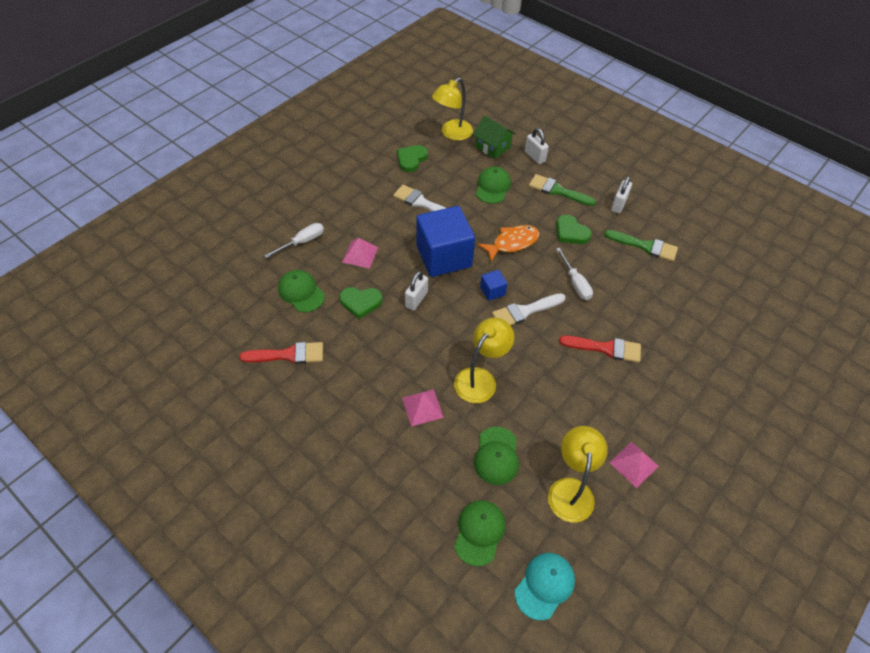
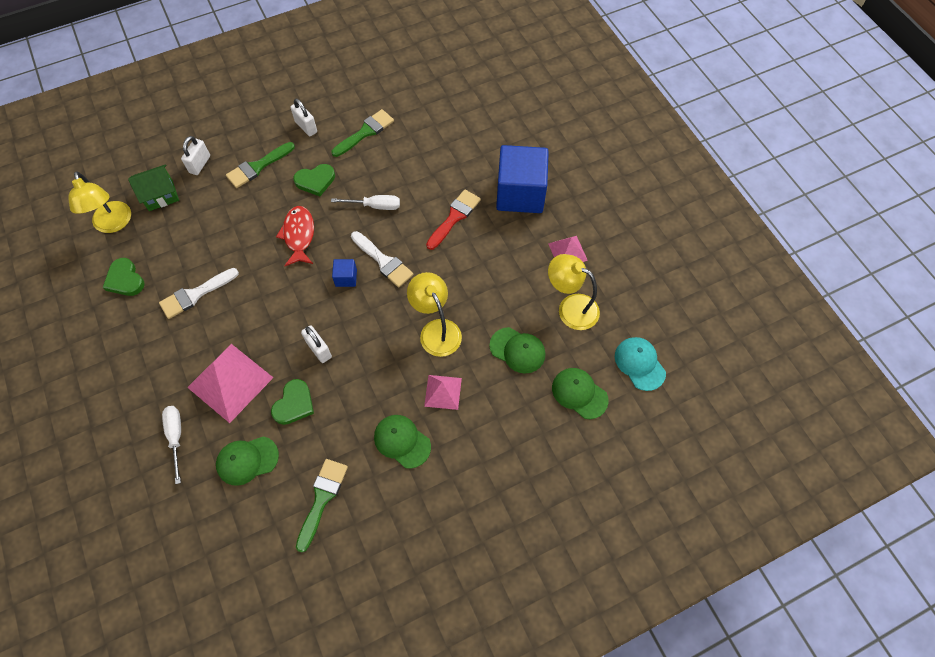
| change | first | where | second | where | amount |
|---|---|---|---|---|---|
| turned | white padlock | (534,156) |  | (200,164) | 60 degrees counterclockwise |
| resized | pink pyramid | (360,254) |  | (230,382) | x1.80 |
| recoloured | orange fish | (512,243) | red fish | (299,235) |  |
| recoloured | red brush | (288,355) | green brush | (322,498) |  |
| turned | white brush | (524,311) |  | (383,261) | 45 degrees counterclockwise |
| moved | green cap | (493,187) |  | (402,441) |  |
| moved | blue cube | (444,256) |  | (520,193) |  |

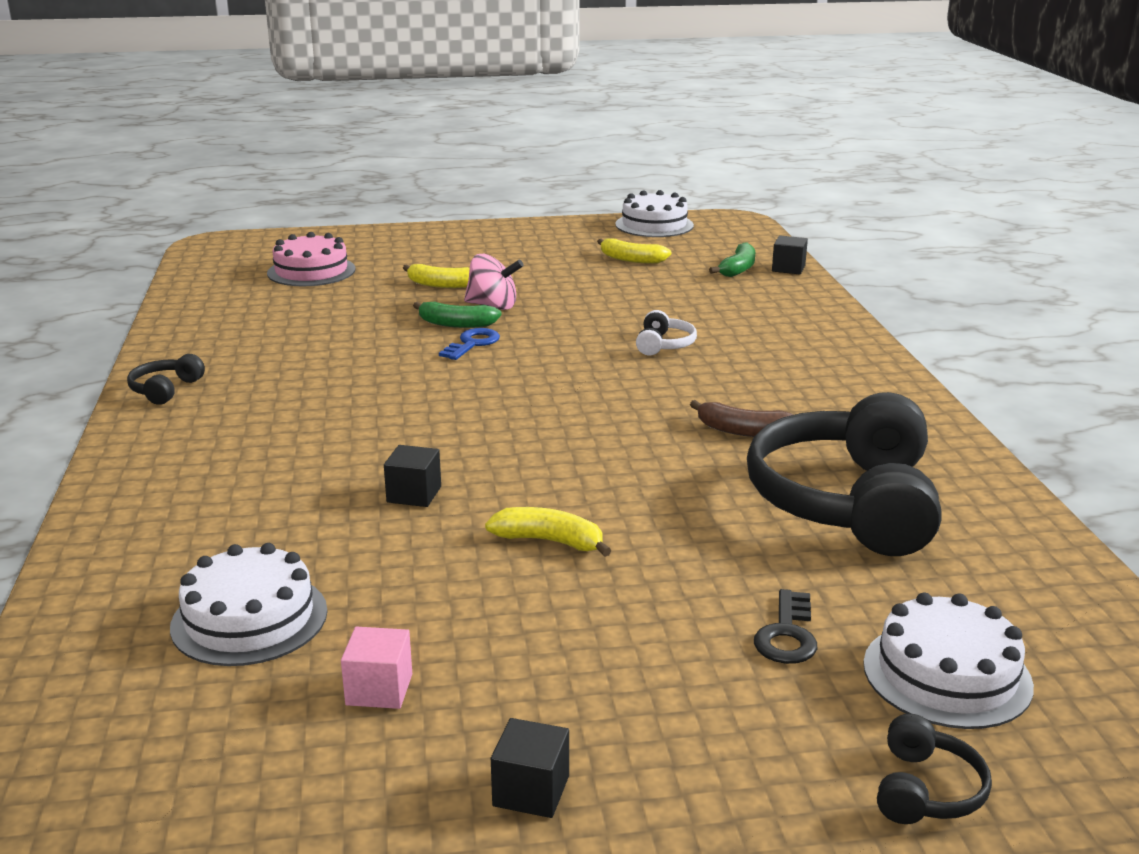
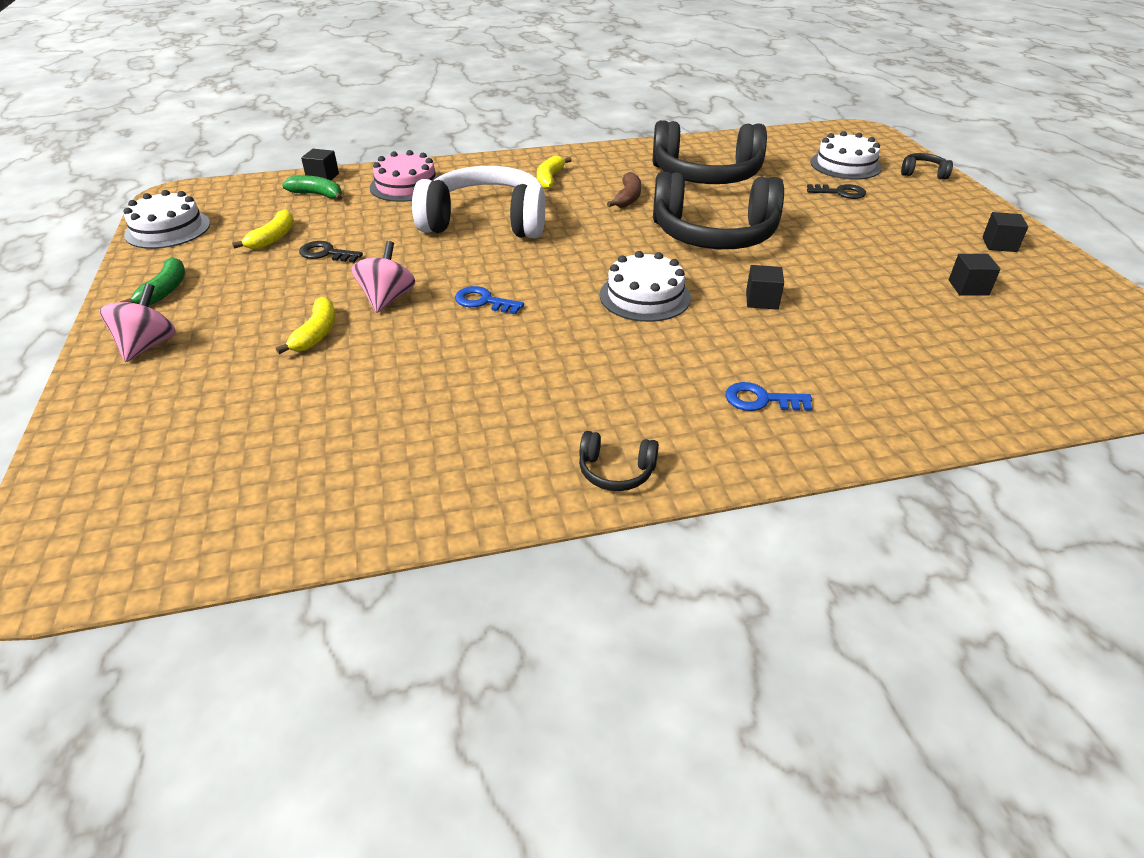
| change | first | where | second | where | amount |
|---|---|---|---|---|---|
| added |  |  | pink spinning top | (148,345) |  |
| moved | green banana | (456,324) |  | (165,290) |  |
| added |  |  | black key | (326,253) |  |
| moved | pink cake | (311,271) |  | (406,186) |  |
| resized | white headphones | (664,345) |  | (486,222) | x2.46 |
| moved | yellow banana | (550,541) |  | (549,179) |  |
| moved | white cake | (249,618) |  | (645,296) |  |
| added |  |  | black headphones | (714,235) |  |
| added |  |  | blue key | (761,400) |  |
| recoloured | pink cube | (379,689) | black cube | (968,287) |  |

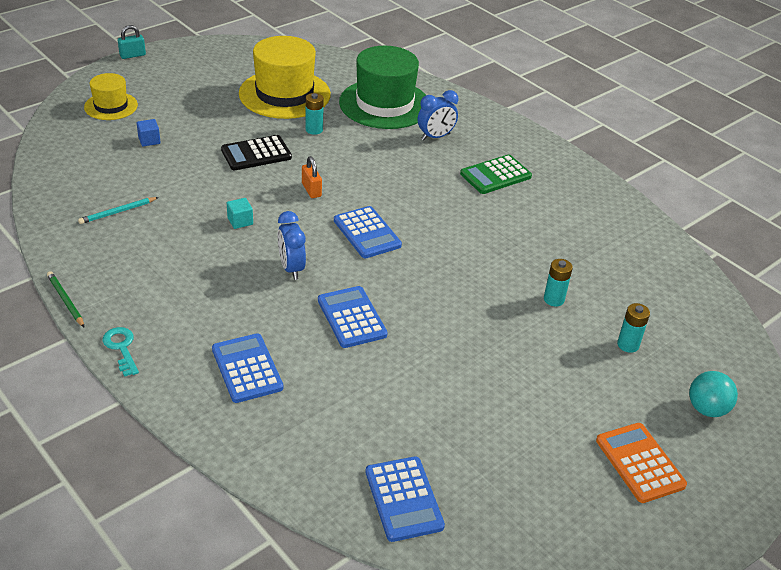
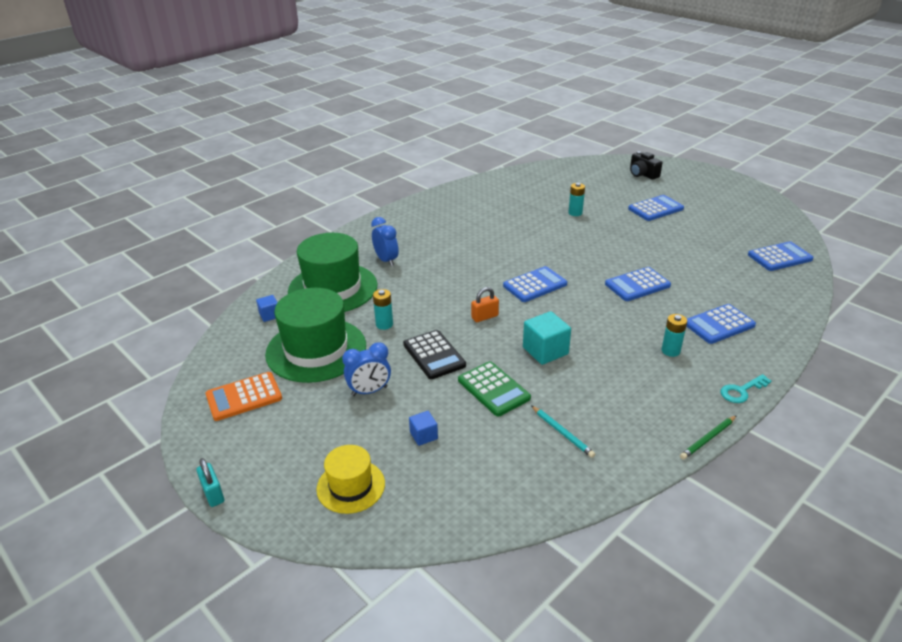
| change | first | where | second | where | amount |
|---|---|---|---|---|---|
| moved | orange calculator | (639,463) |  | (244,397) |  |
| added |  |  | blue cube | (270,315) |  |
| recoloured | yellow hat | (284,94) | green hat | (316,350) |  |
| moved | blue clock | (291,268) |  | (369,391) |  |
| moved | green calculator | (495,175) |  | (493,389) |  |
| resized | turquoise cube | (240,221) |  | (545,351) | x1.78 |
| added |  |  | blue calculator | (655,209) |  |
| replaced | turquoise ball | (707,409) | black camera | (642,174) |  |
| moved | turquoise battery | (628,345) |  | (670,351) |  |

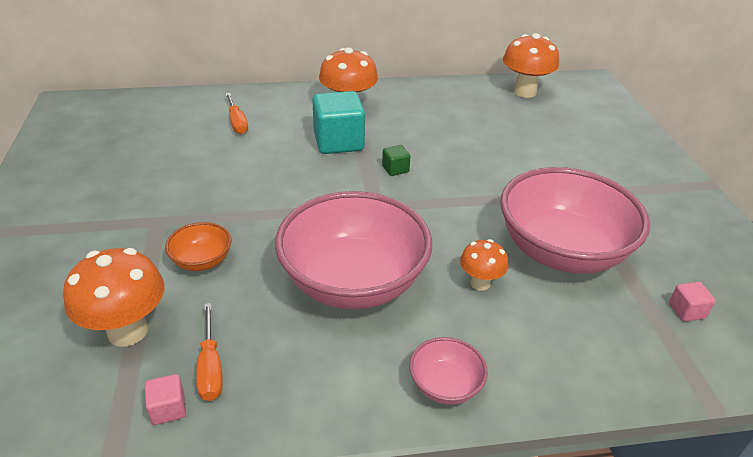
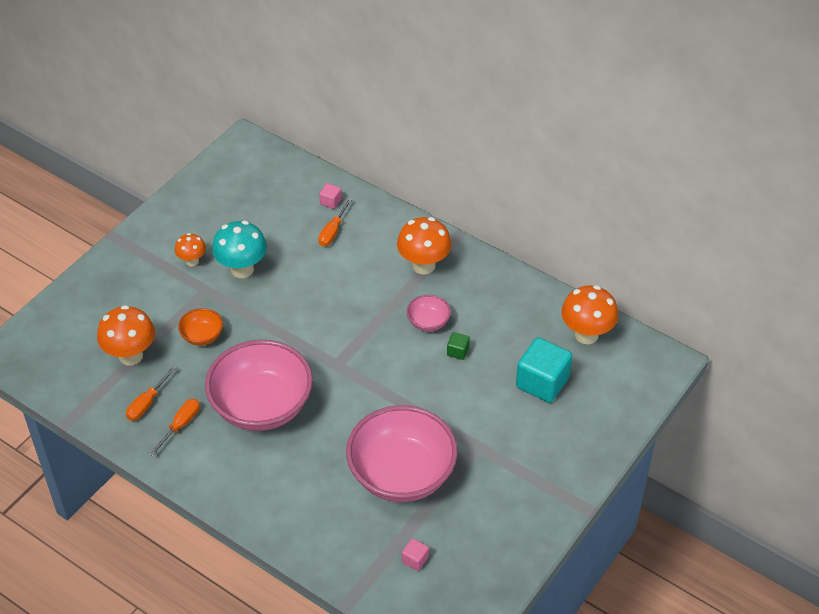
| change | first | where | second | where | amount |
|---|---|---|---|---|---|
| added |  |  | orange screwdriver | (180,425) |  |
| moved | orange mushroom | (480,283) |  | (192,261) |  |
| added |  |  | turquoise mushroom | (242,269) |  |
| moved | pink cube | (168,409) |  | (331,202) |  |
| moved | pink bowl | (445,386) |  | (428,322) |  |
| moved | green cube | (395,169) |  | (458,351) |  |
| moved | turquoise cube | (338,142) |  | (542,382) |  |

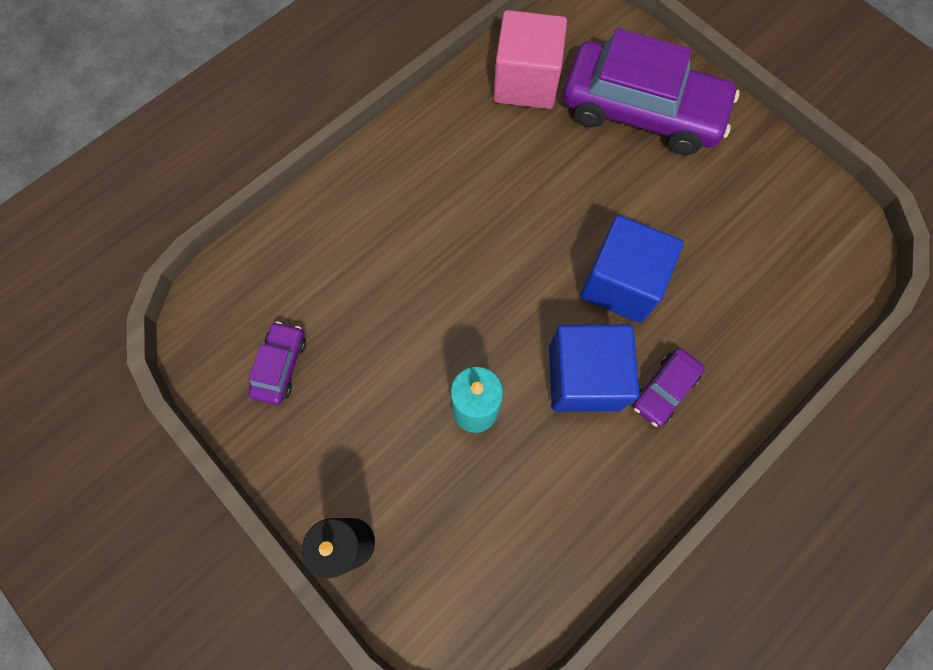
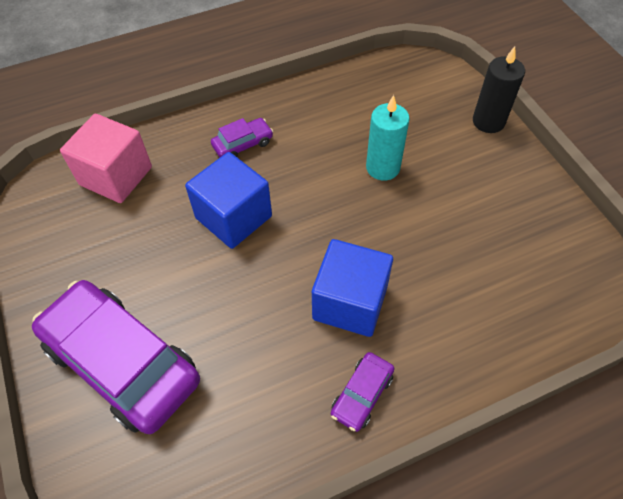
| change | first | where | second | where | amount |
|---|---|---|---|---|---|
| moved | pink cube | (526,82) |  | (116,176) |  |
| moved | blue cube | (584,377) |  | (350,302) |  |
| moved | purple car | (280,366) |  | (362,395) |  |

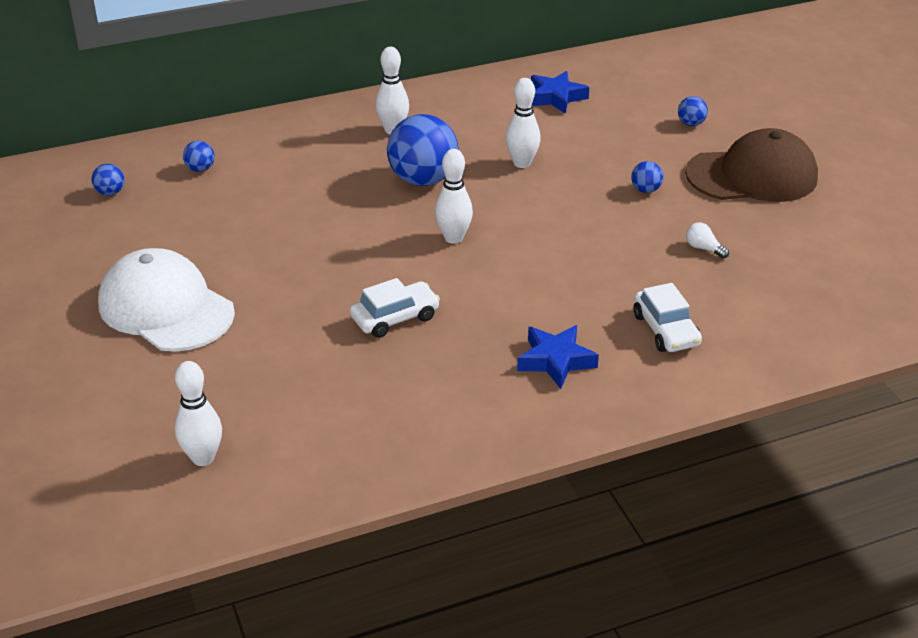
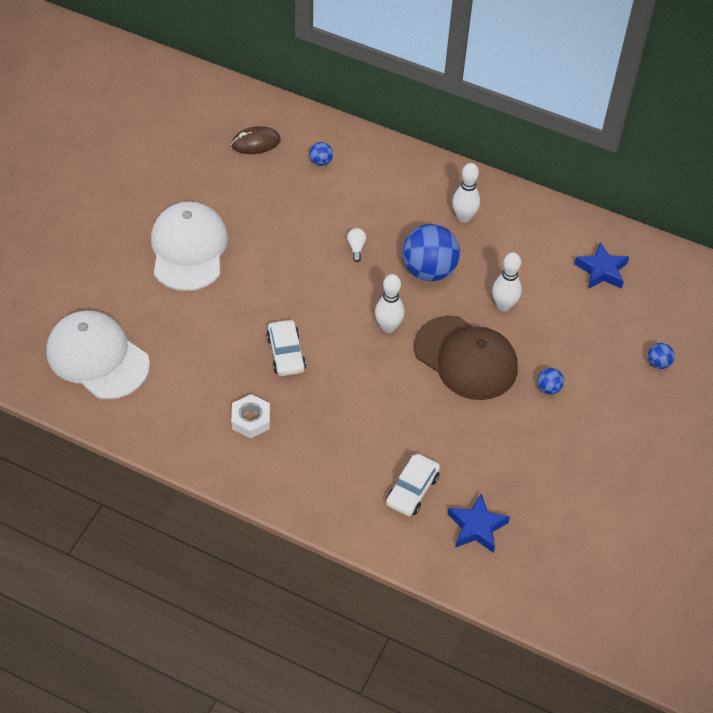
| change | first | where | second | where | amount |
|---|---|---|---|---|---|
| replaced | white bowling pin | (203,458) | white cap | (97,357) |  |
| replaced | blue ball | (110,192) | brown mouse | (255,143) |  |
| added |  |  | white nut | (250,420) |  |
| turned | white car | (395,318) |  | (286,354) | 60 degrees clockwise |
| moved | white light bulb | (703,248) |  | (356,248) |  |
| moved | brown cap | (752,175) |  | (466,358) |  |
| moved | blue star | (556,360) |  | (477,527) |  |

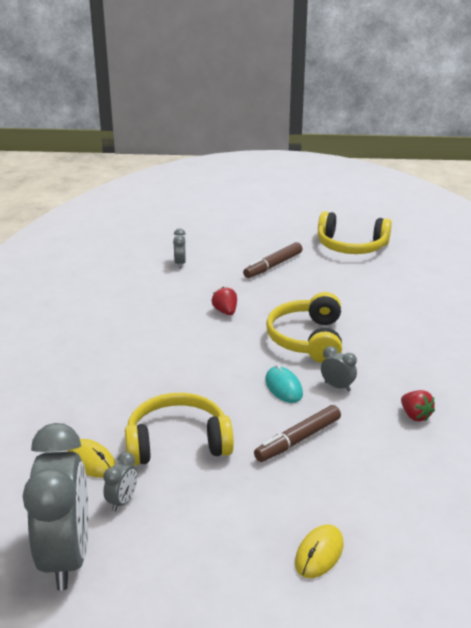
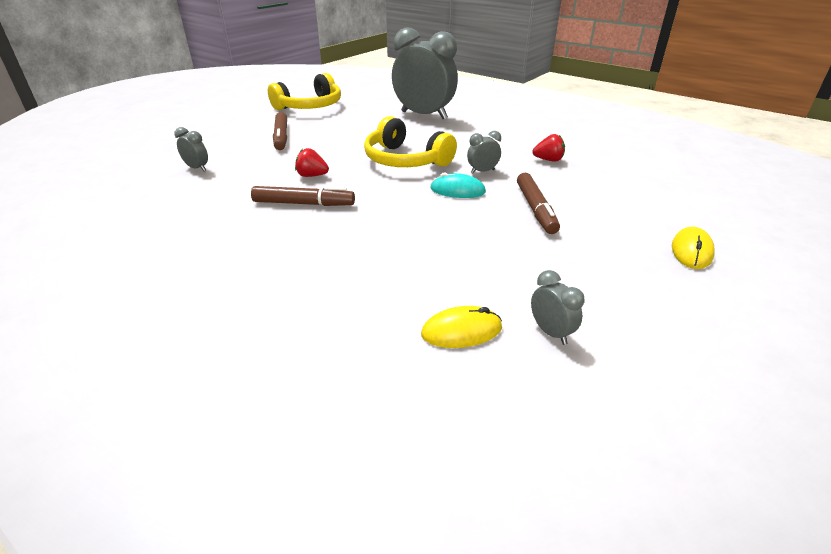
| change | first | where | second | where | amount |
|---|---|---|---|---|---|
| added |  |  | brown marker | (303,203) |  |
| moved | grey clock | (66,556) |  | (424,115) |  |
| turned | yellow mouse | (319,553) |  | (691,251) | 45 degrees clockwise |
| removed | yellow headphones | (177,443) |  |  |  |

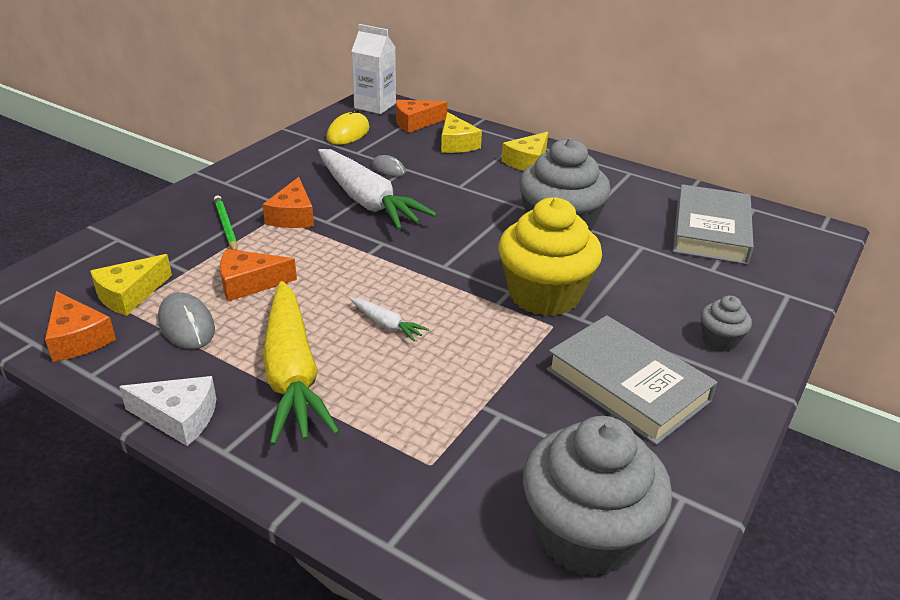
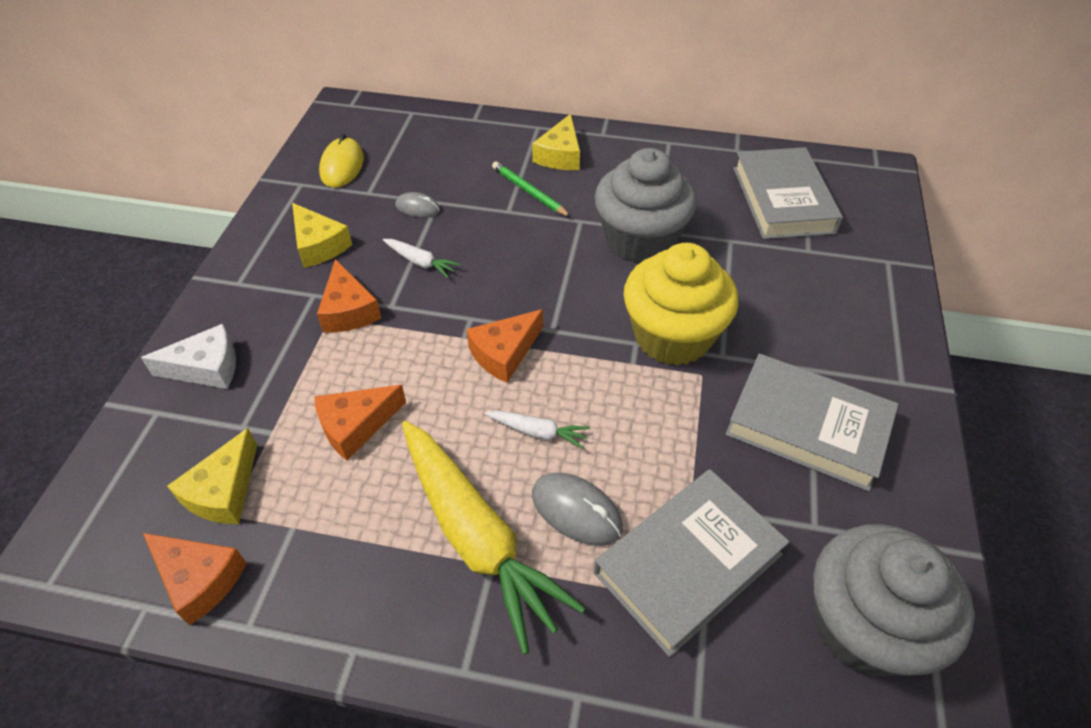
| change | first | where | second | where | amount |
|---|---|---|---|---|---|
| moved | white cheese | (179,418) |  | (206,368) |  |
| moved | yellow cheese | (456,144) |  | (319,245) |  |
| resized | white carrot | (367,201) |  | (420,262) | x0.42 |
| moved | orange cheese | (415,123) |  | (504,353) |  |
| moved | green pencil | (226,226) |  | (529,192) |  |
| moved | grey mouse | (186,325) |  | (576,511) |  |
| added |  |  | grey book | (687,563) |  |
| removed | white carton | (375,106) |  |  |  |
| removed | grey cupcake | (720,340) |  |  |  |

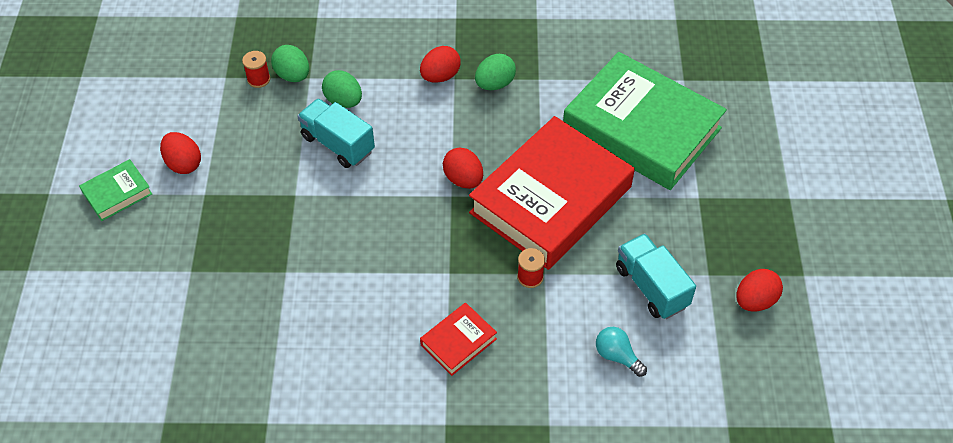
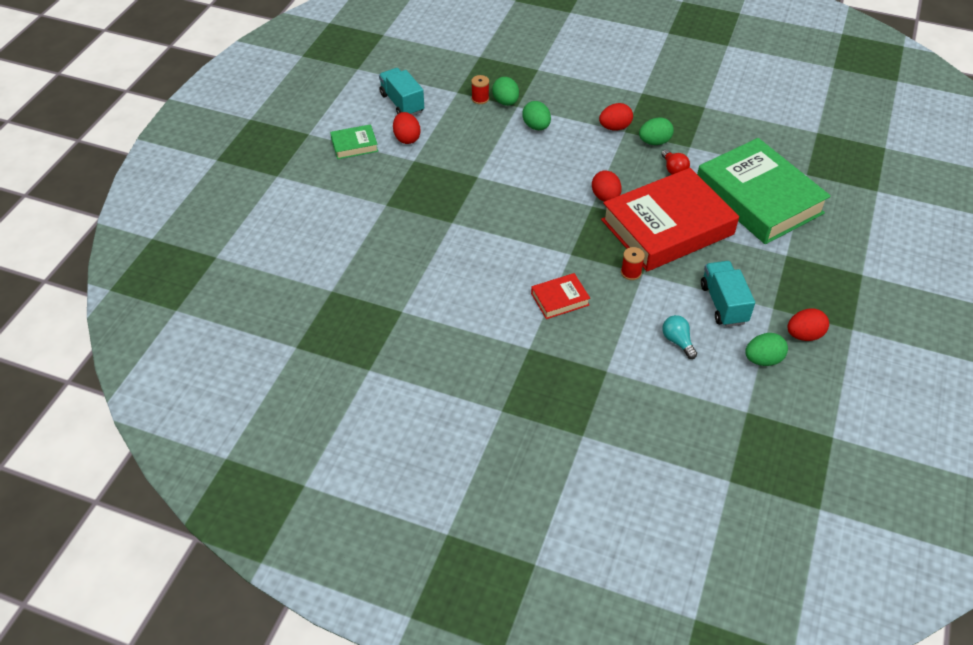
| change | first | where | second | where | amount |
|---|---|---|---|---|---|
| moved | turquoise truck | (338,144) |  | (402,103) |  |
| added |  |  | red light bulb | (673,169) |  |
| added |  |  | green egg | (763,360) |  |

